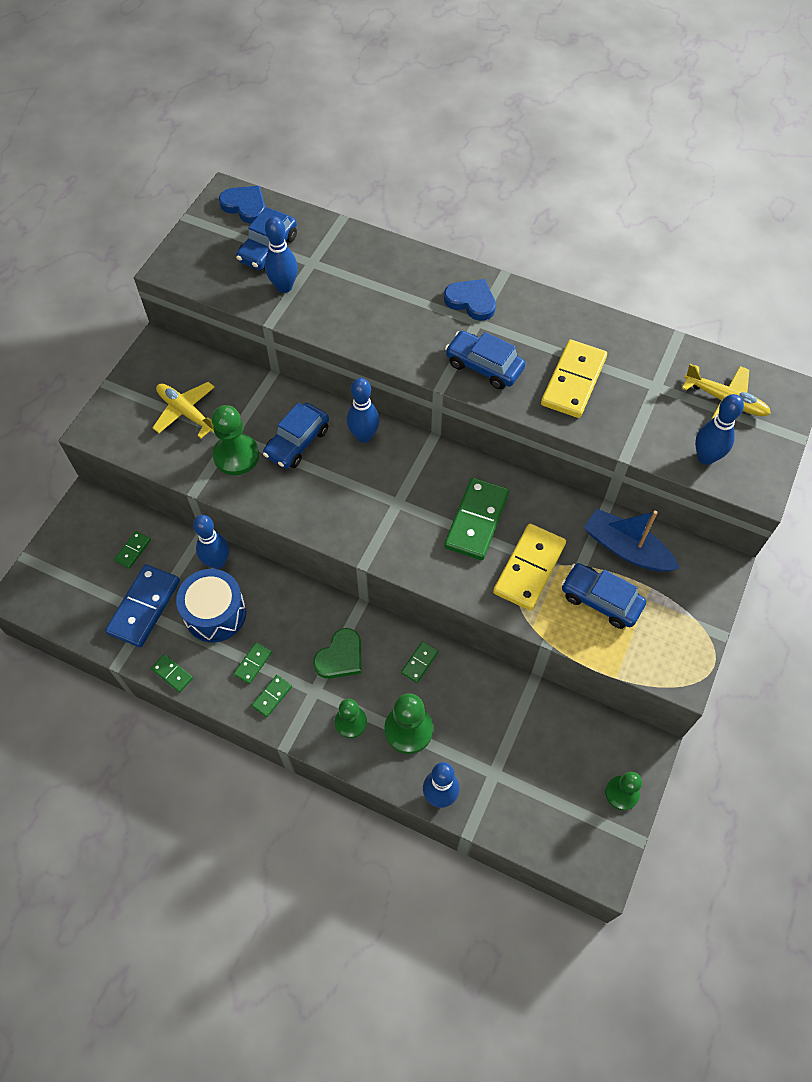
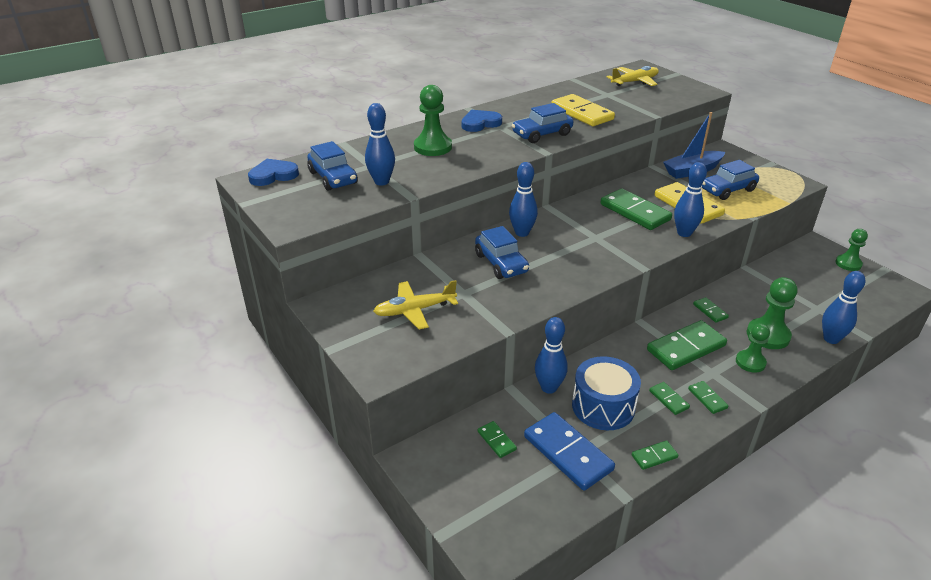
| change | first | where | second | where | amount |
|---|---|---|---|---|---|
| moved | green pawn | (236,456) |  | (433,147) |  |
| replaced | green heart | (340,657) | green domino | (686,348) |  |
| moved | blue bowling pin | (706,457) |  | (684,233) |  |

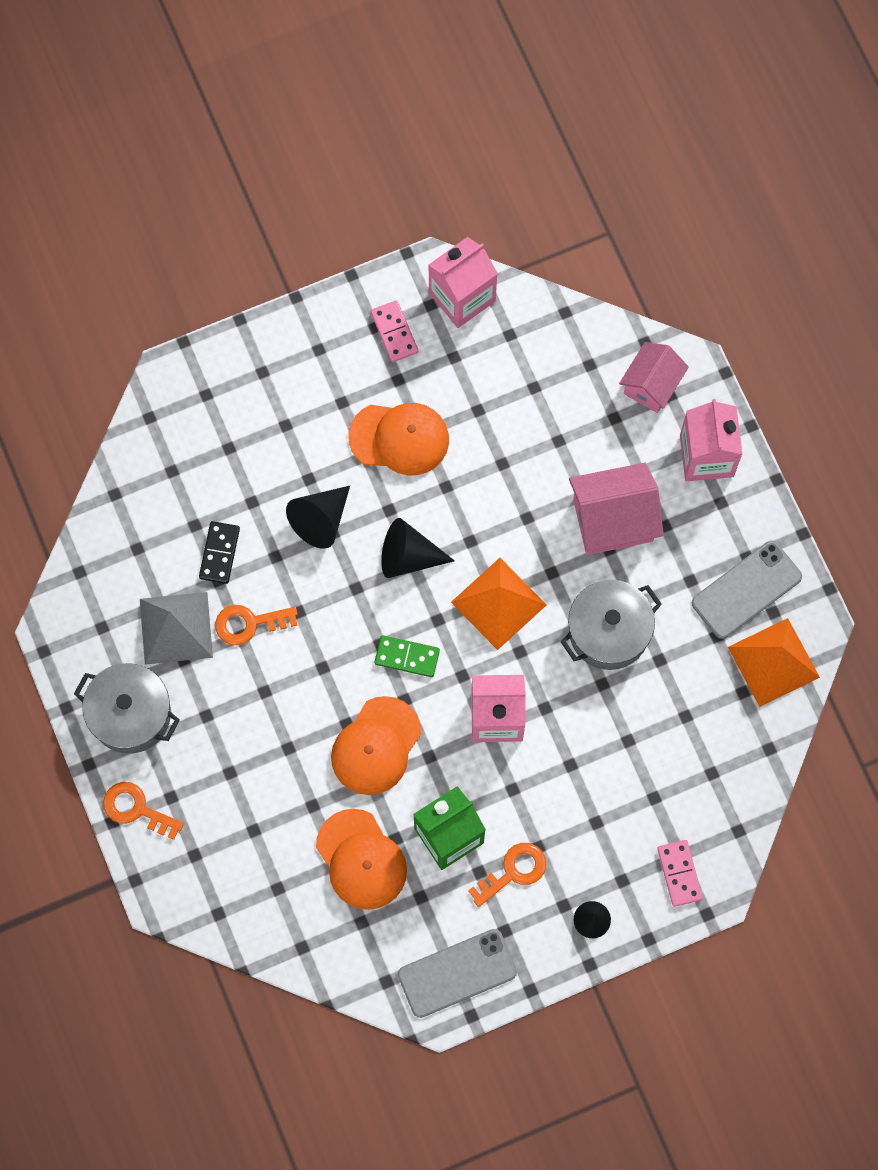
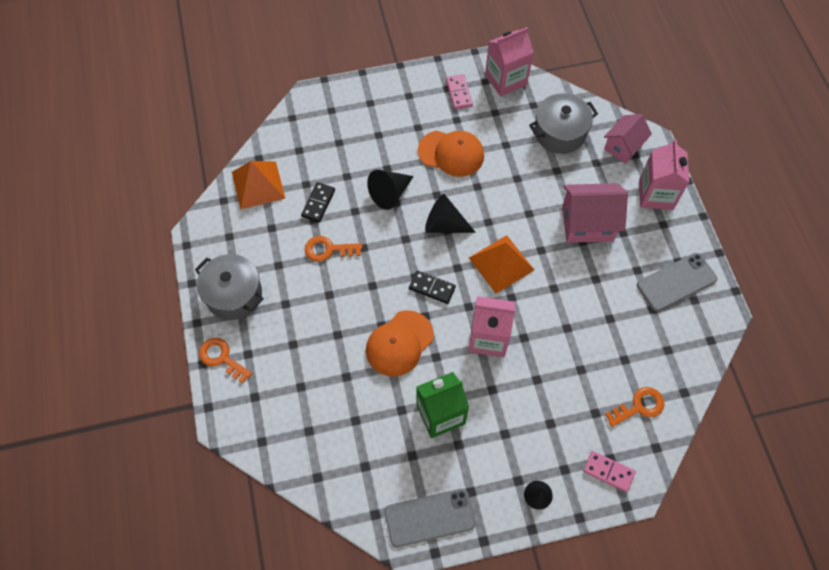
| change | first | where | second | where | amount |
|---|---|---|---|---|---|
| moved | orange pyramid | (773,662) |  | (258,185) |  |
| recoloured | green domino | (407,657) | black domino | (432,288) |  |
| moved | grey pot | (609,631) |  | (560,133) |  |
| turned | pink domino | (679,873) |  | (608,472) | 60 degrees counterclockwise |
| moved | orange key | (513,872) |  | (639,406) |  |
| removed | grey pyramid | (176,627) |  |  |  |
| removed | orange cap | (361,859) |  |  |  |

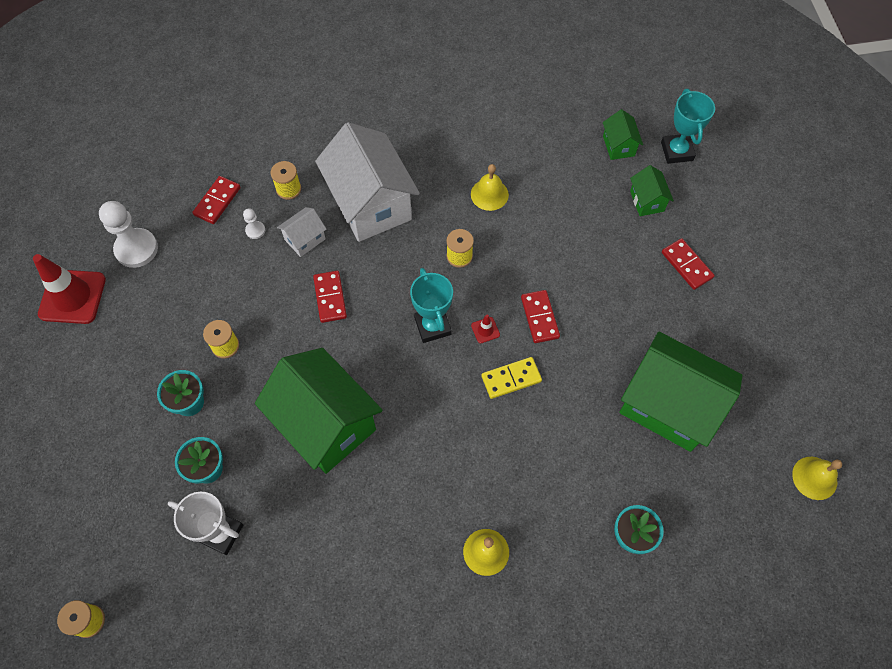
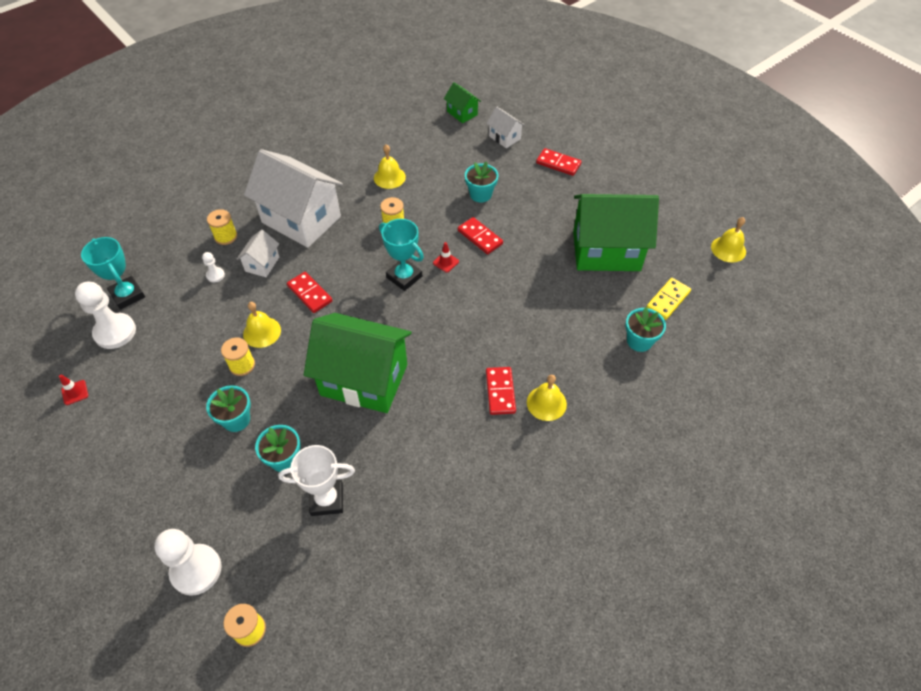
| change | first | where | second | where | amount |
|---|---|---|---|---|---|
| resized | red traffic cone | (72,297) |  | (75,392) | x0.41 |
| moved | turquoise trophy | (677,151) |  | (127,295) |  |
| added |  |  | white pawn | (196,570) |  |
| added |  |  | yellow bell | (262,332) |  |
| added |  |  | turquoise flower pot | (480,194) |  |
| recoloured | green house | (646,201) | white house | (504,137) |  |
| moved | red domino | (217,201) |  | (500,392) |  |
| moved | yellow domino | (511,379) |  | (668,300) |  |

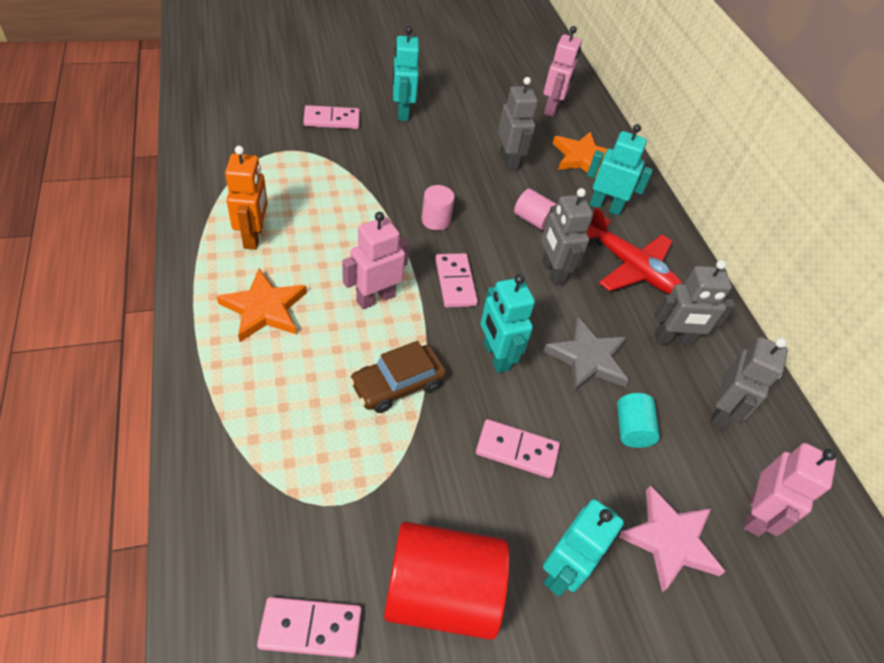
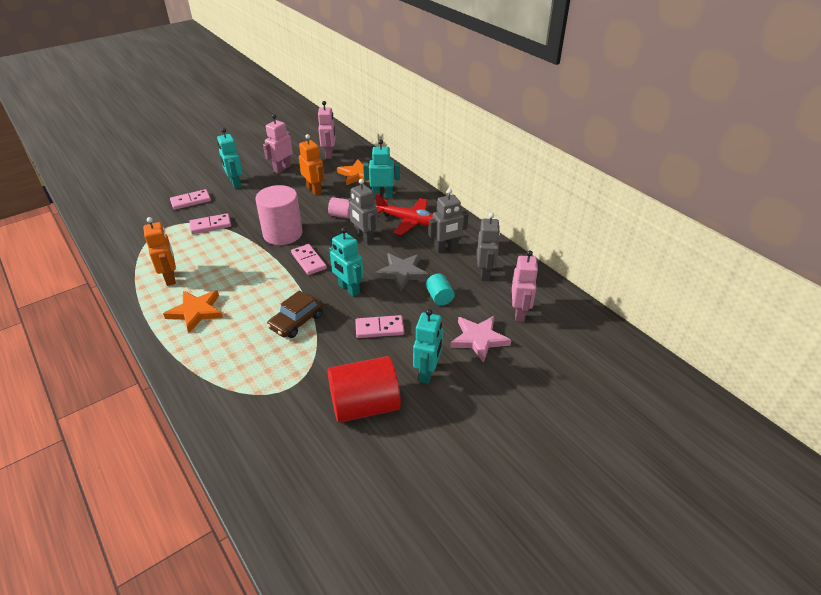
| change | first | where | second | where | amount |
|---|---|---|---|---|---|
| moved | pink domino | (311,628) |  | (210,225) |  |
| resized | pink cylinder | (436,220) |  | (283,234) | x2.05 |
| moved | pink robot | (375,298) |  | (282,168) |  |
| recoloured | grey robot | (508,162) | orange robot | (314,190) |  |

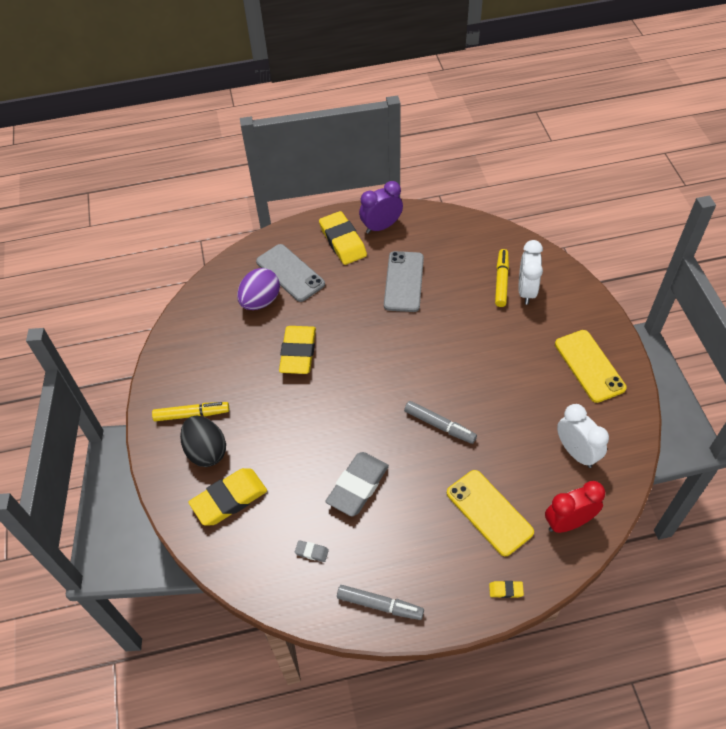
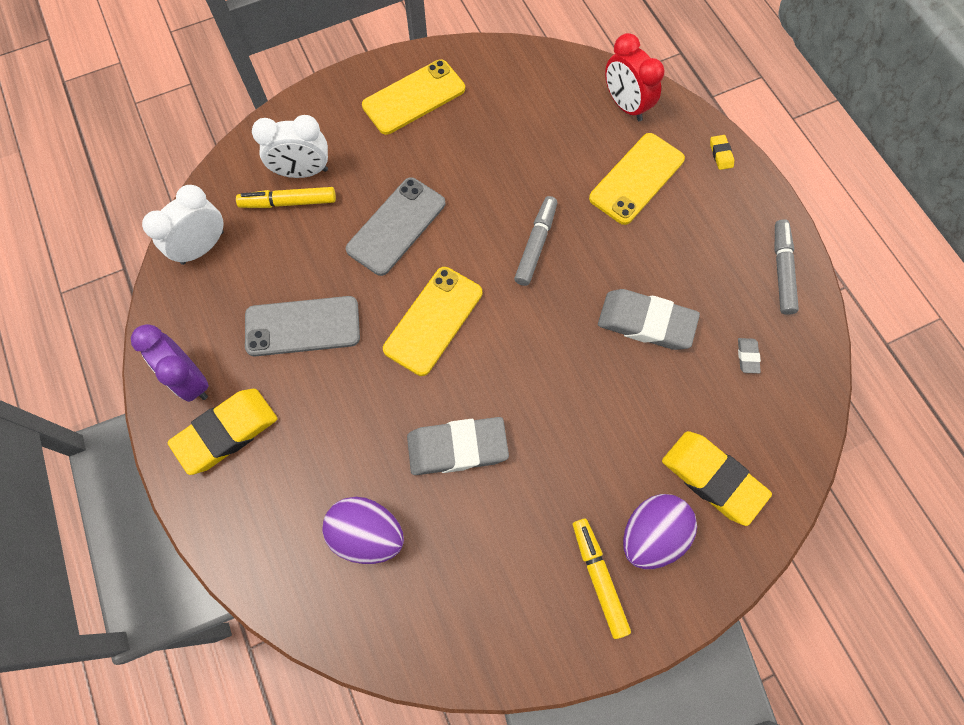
| change | first | where | second | where | amount |
|---|---|---|---|---|---|
| moved | white clock | (576,452) |  | (202,247) |  |
| moved | grey phone | (290,273) |  | (396,226) |  |
| added |  |  | yellow phone | (433,320) |  |
| recoloured | yellow eraser | (298,353) | grey eraser | (457,448) |  |
| recoloured | black egg | (206,451) | purple egg | (651,534) |  |

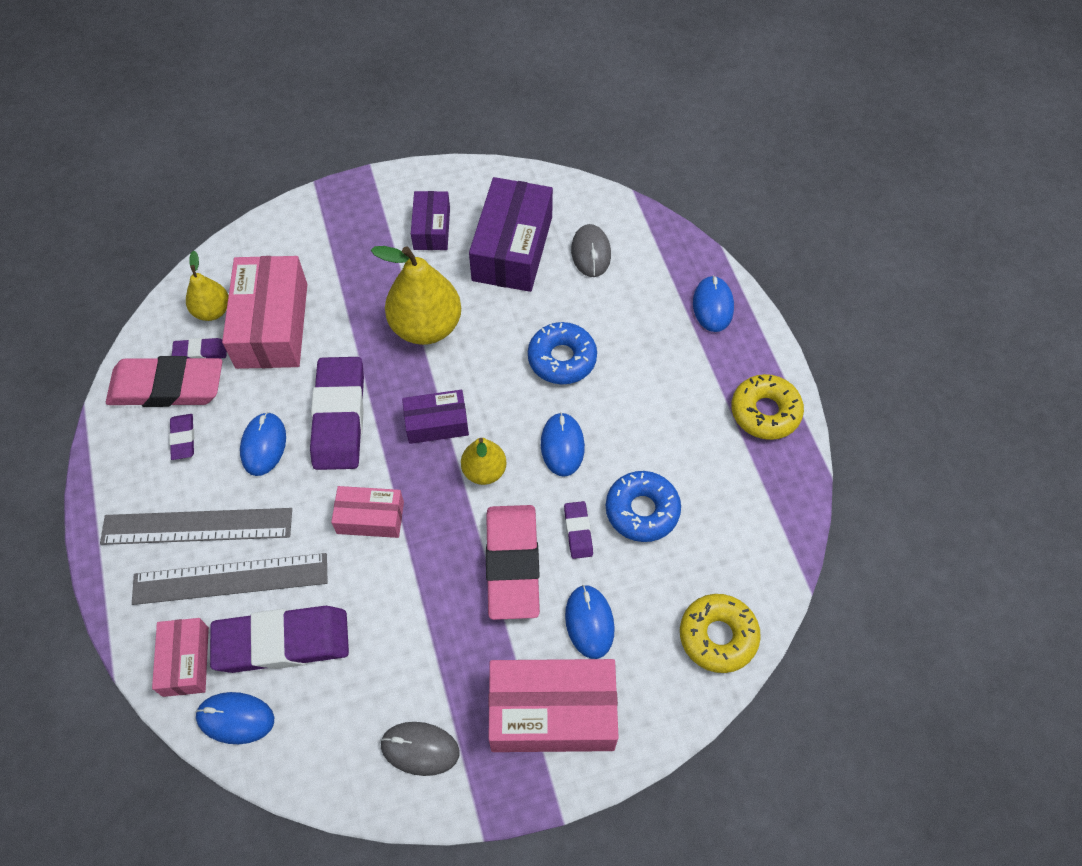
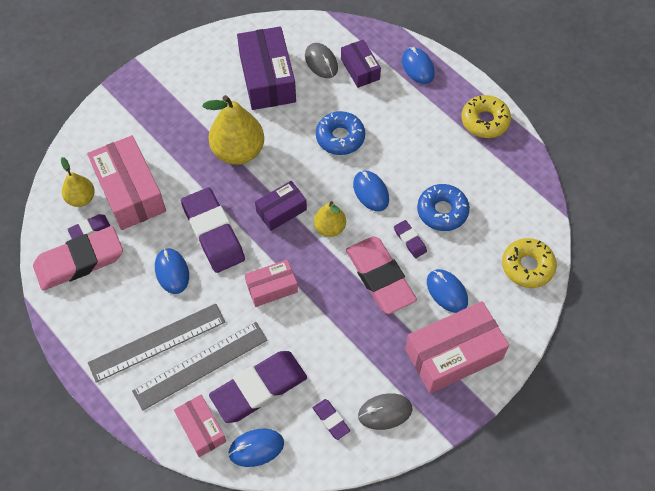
| change | first | where | second | where | amount |
|---|---|---|---|---|---|
| moved | purple eraser | (183,438) |  | (331,420) |  |
| moved | purple box | (431,228) |  | (360,69) |  |

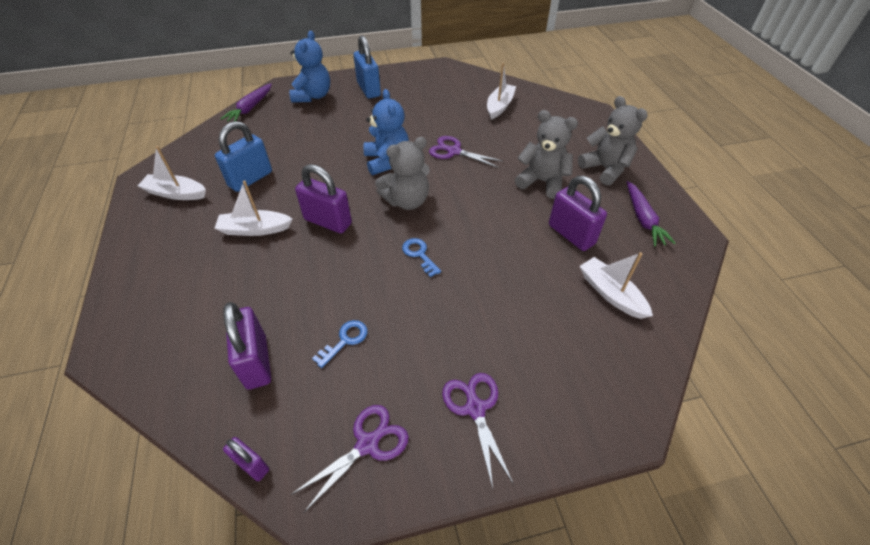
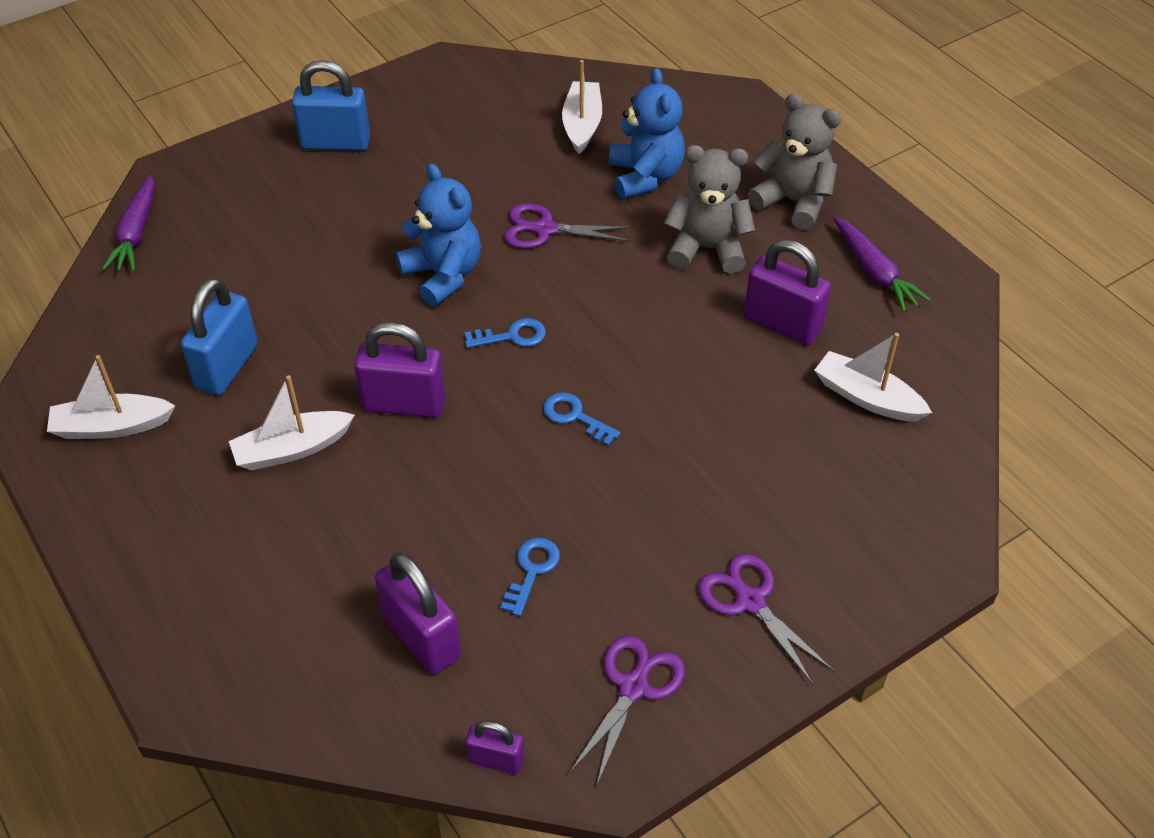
| change | first | where | second | where | amount |
|---|---|---|---|---|---|
| turned | blue padlock | (368,89) |  | (335,143) | 45 degrees counterclockwise |
| replaced | grey teddy bear | (407,201) | blue key | (512,336) |  |
| moved | blue teddy bear | (313,96) |  | (645,177) |  |

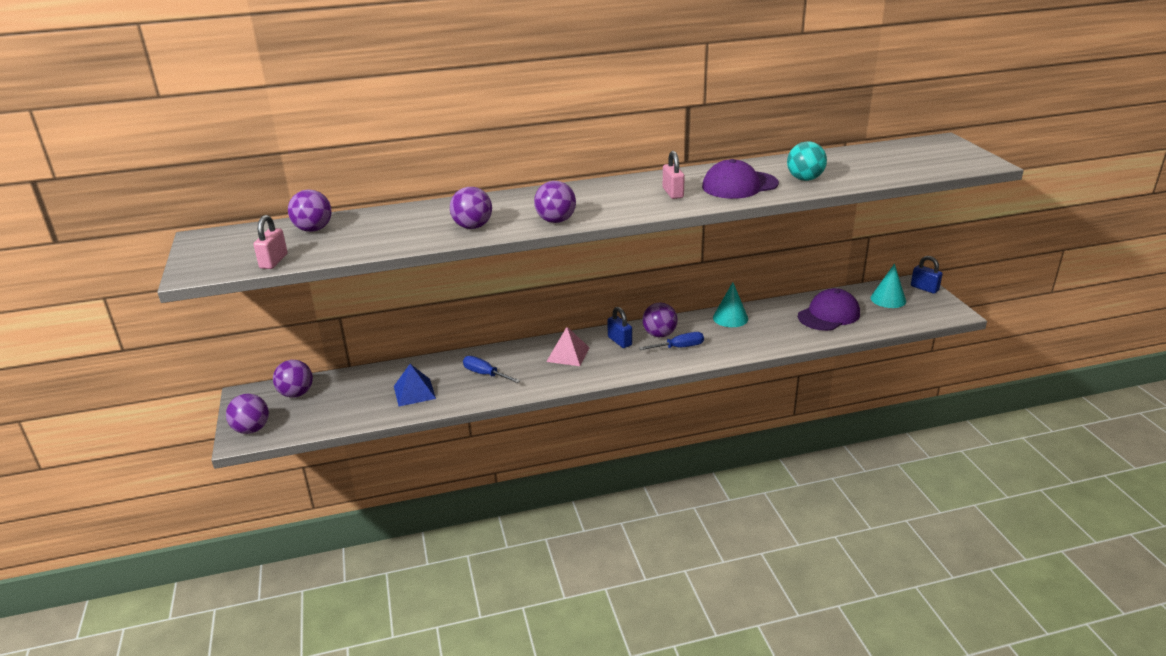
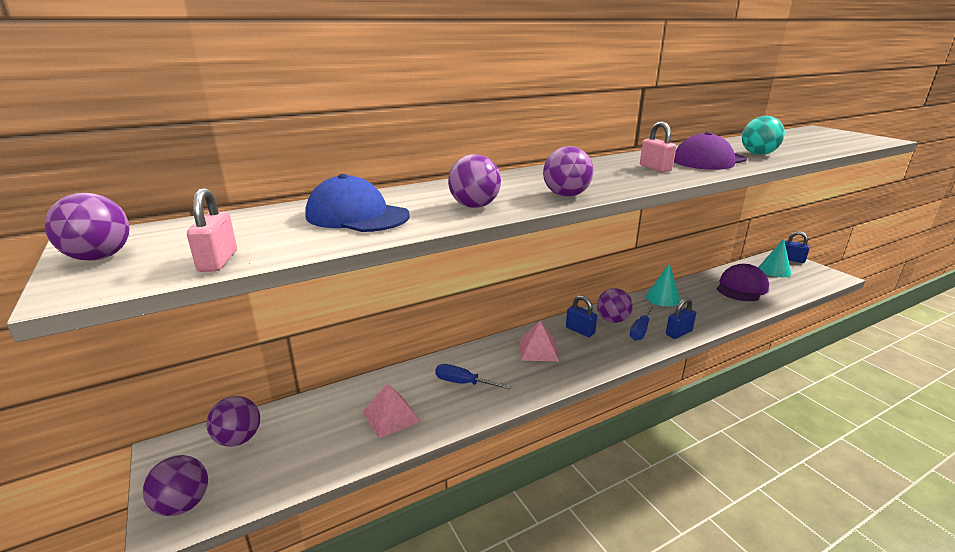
| change | first | where | second | where | amount |
|---|---|---|---|---|---|
| moved | purple ball | (313,229) |  | (99,257) |  |
| added |  |  | blue cap | (357,216) |  |
| recoloured | blue pyramid | (414,392) | pink pyramid | (391,416) |  |
| turned | blue screwdriver | (679,347) |  | (640,330) | 150 degrees clockwise |
| added |  |  | blue padlock | (678,333) |  |

